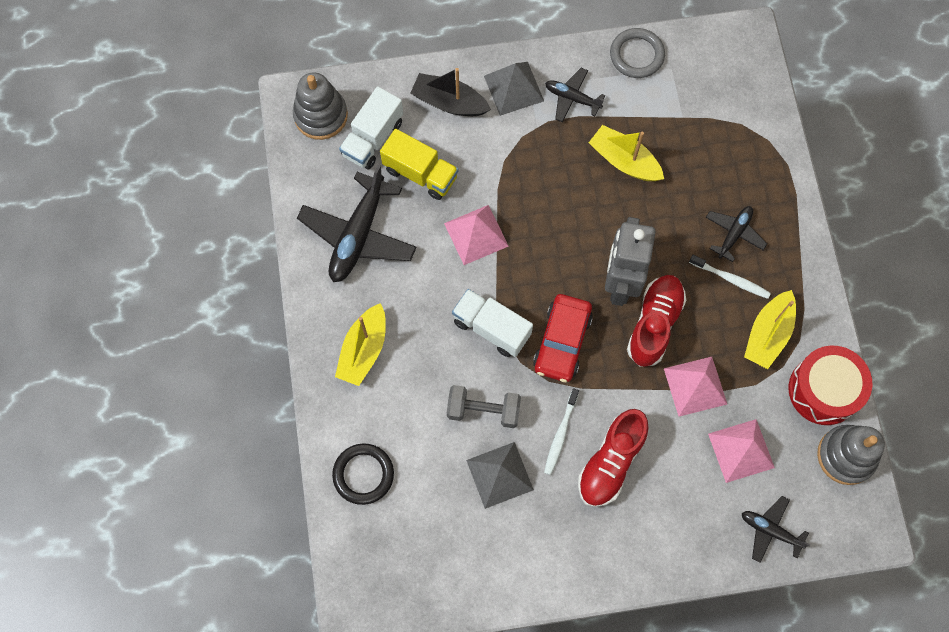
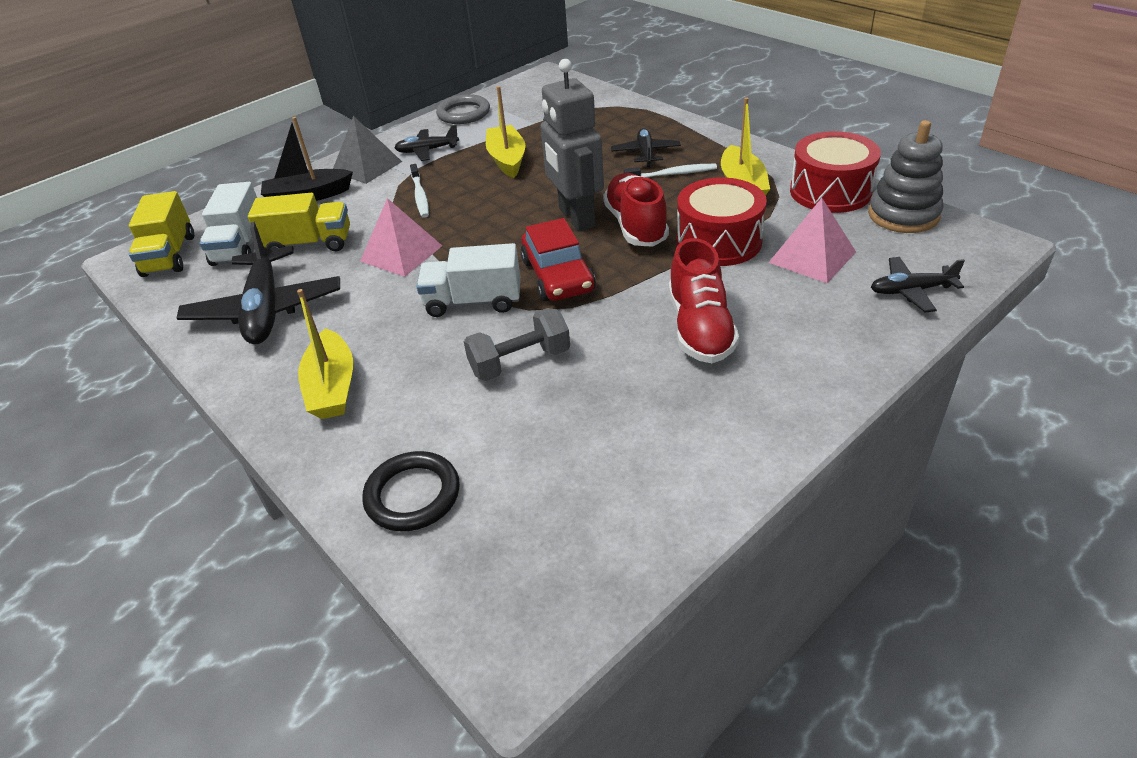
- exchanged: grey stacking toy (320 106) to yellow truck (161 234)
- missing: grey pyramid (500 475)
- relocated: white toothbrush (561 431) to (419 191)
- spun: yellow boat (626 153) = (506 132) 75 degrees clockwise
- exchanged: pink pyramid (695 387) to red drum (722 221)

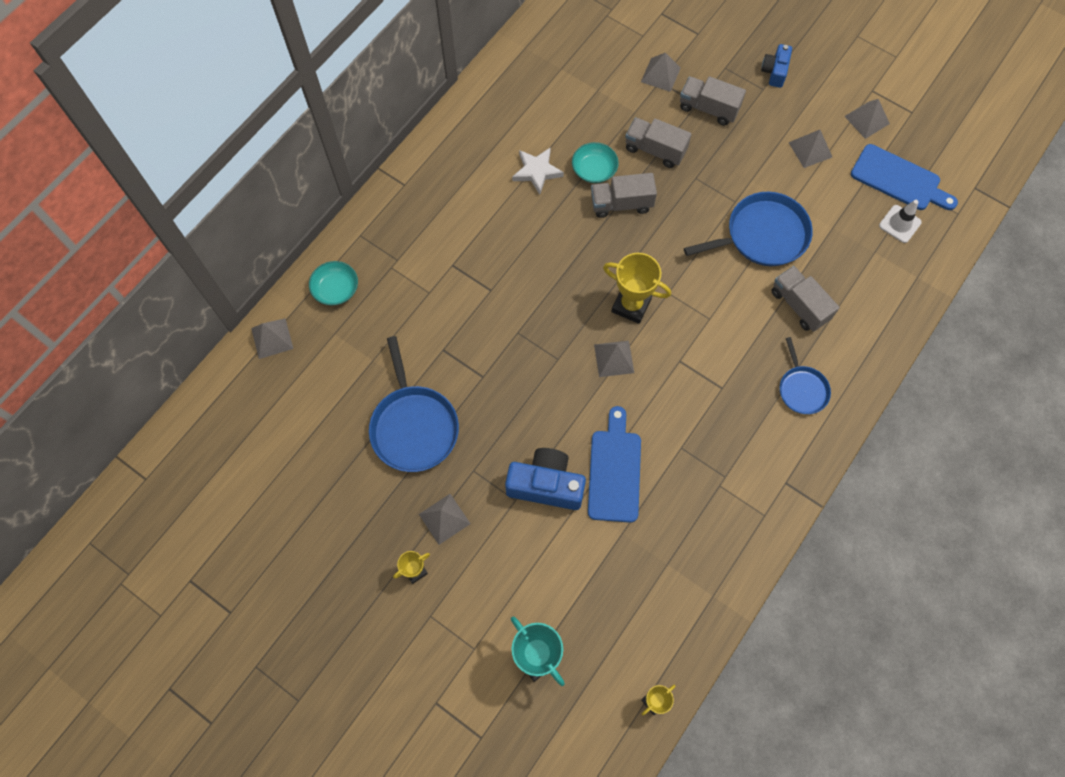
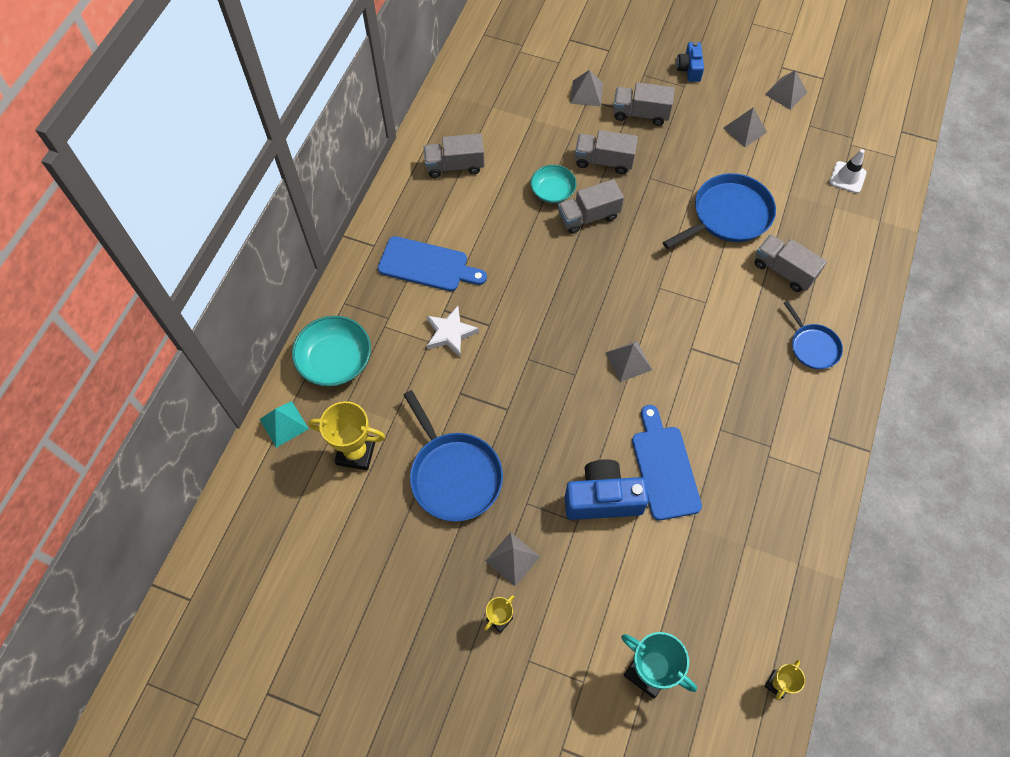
- colour: grey pyramid (272 338) to turquoise pyramid (284 424)
- size: turquoise bowl (333 283) = (331 351) x1.55
- relocated: white star (538 171) to (453 331)
- relocated: yellow trophy (637 288) to (346 435)
- relocated: blue cutting board (904 177) to (432 263)
- appeared: grey truck (454 156)

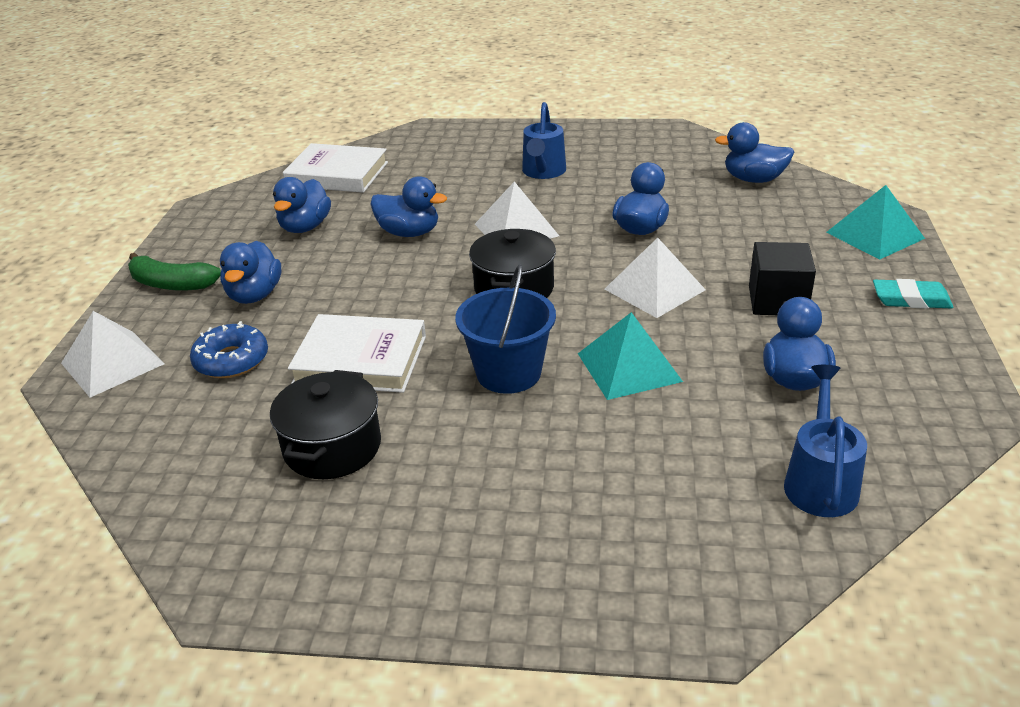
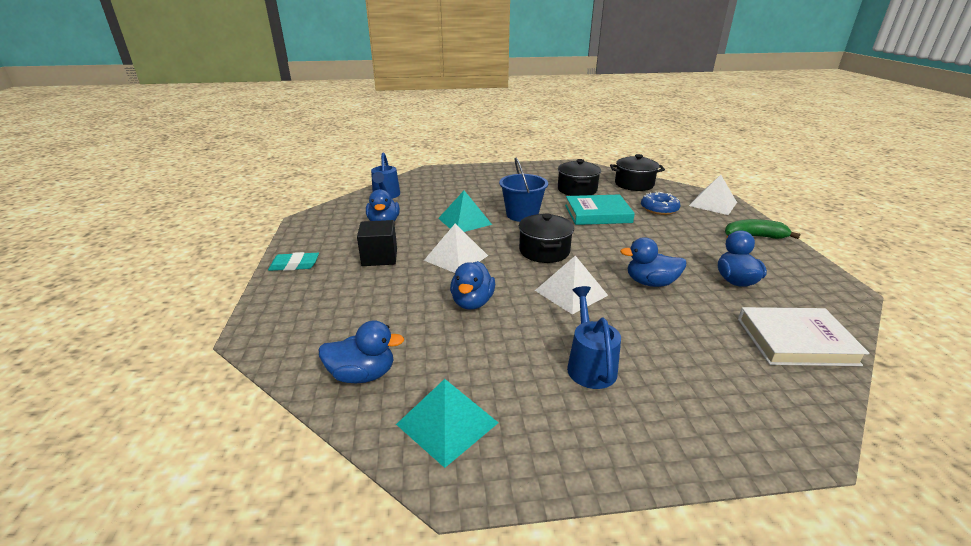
- missing: blue duck (250 272)
- colour: white book (357 353) to turquoise book (600 209)
- relocated: turquoise pyramid (875 222) to (447 423)
- appeared: black pot (637 172)

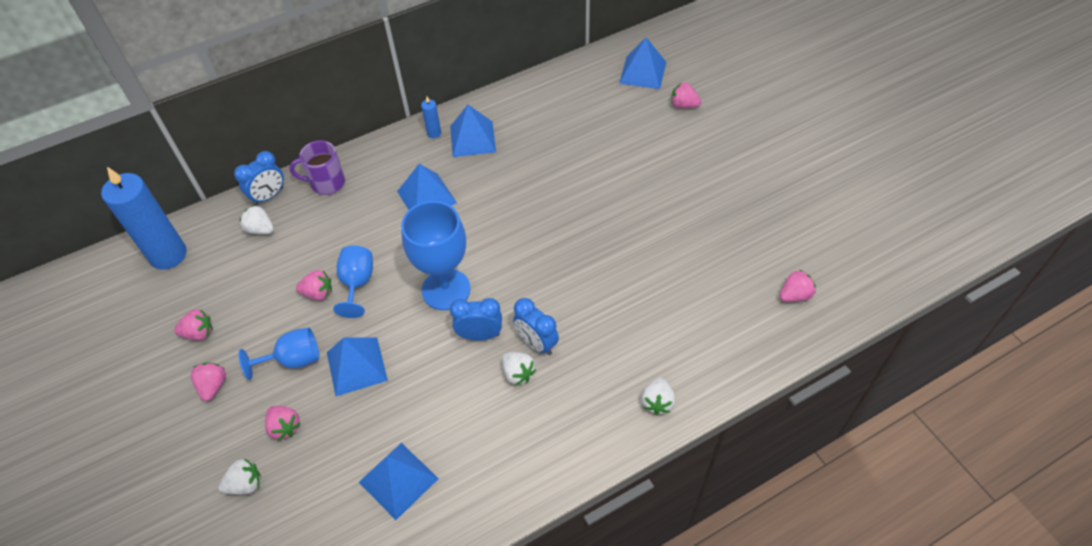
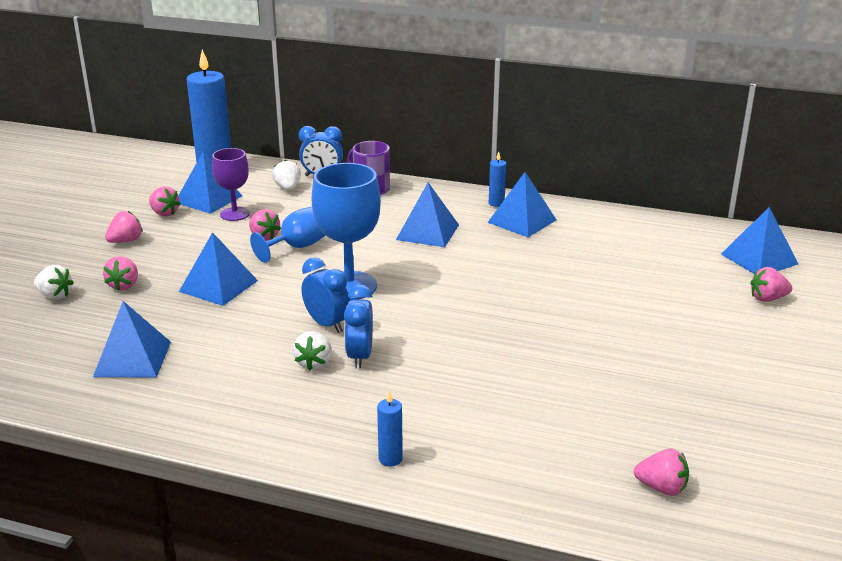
- missing: blue goblet (278 354)
- exchanged: white strawberry (658 396) to blue candle (390 429)
- spun: pink strawberry (686 95) = (771 284) 75 degrees counterclockwise
- appeared: blue pyramid (210 182)
- appeared: purple goblet (231 184)

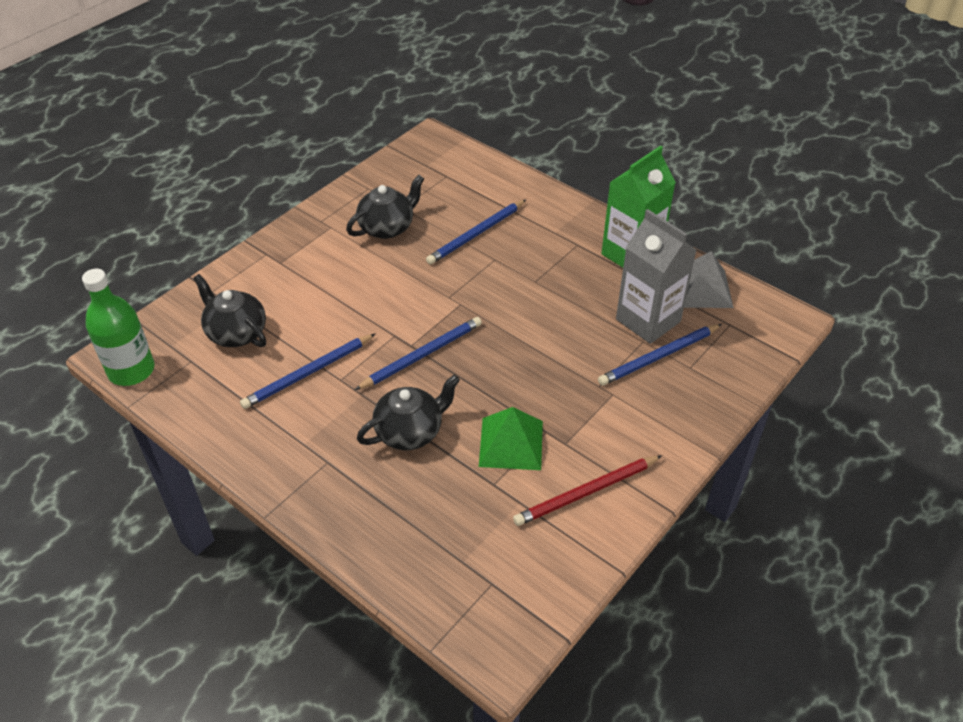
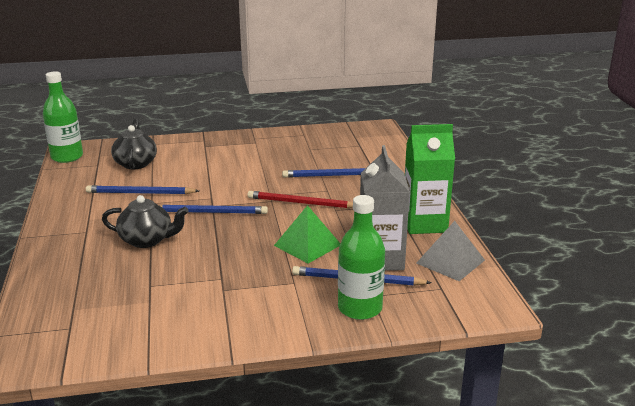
- missing: black teapot (385 207)
- relocated: green pyramid (511 438) to (307 234)
- relocated: red pencil (587 490) to (300 199)
- appeared: green bottle (361 257)

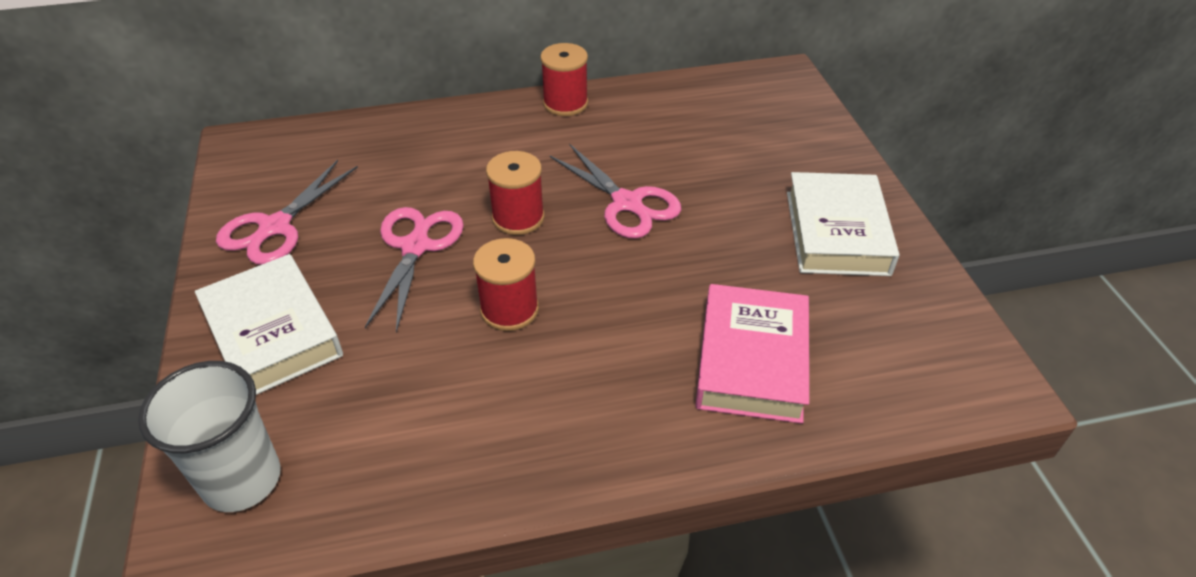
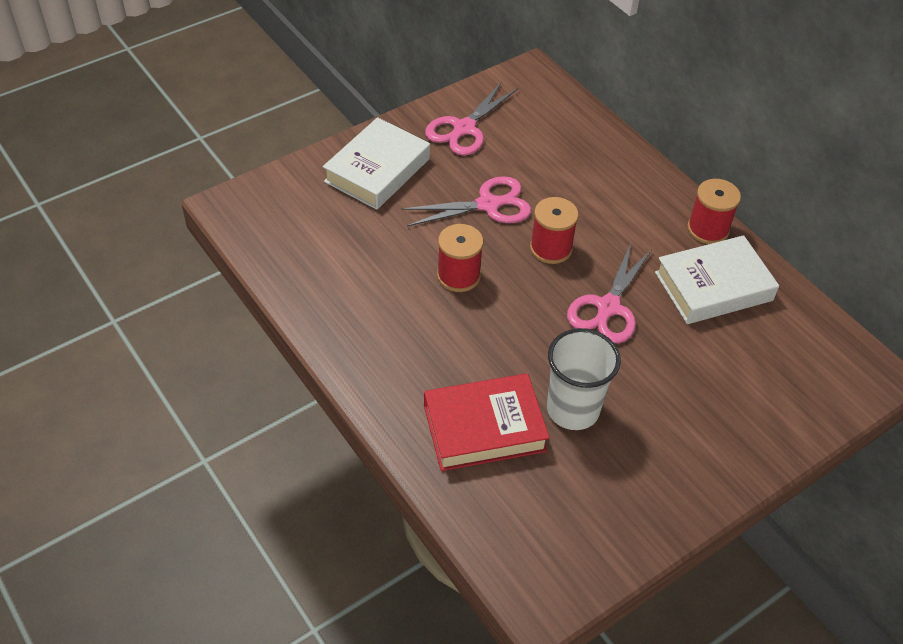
- relocated: white cup (209 436) to (584 379)
- spun: pink scissors (287 212) = (471 118) 60 degrees counterclockwise
- colour: pink book (752 354) to red book (487 422)
- relocated: white book (843 224) to (717 279)

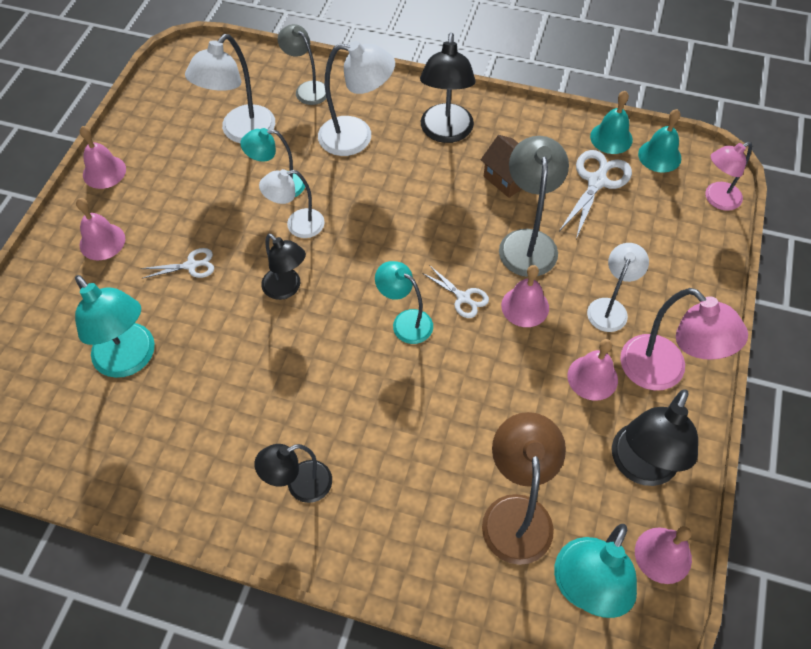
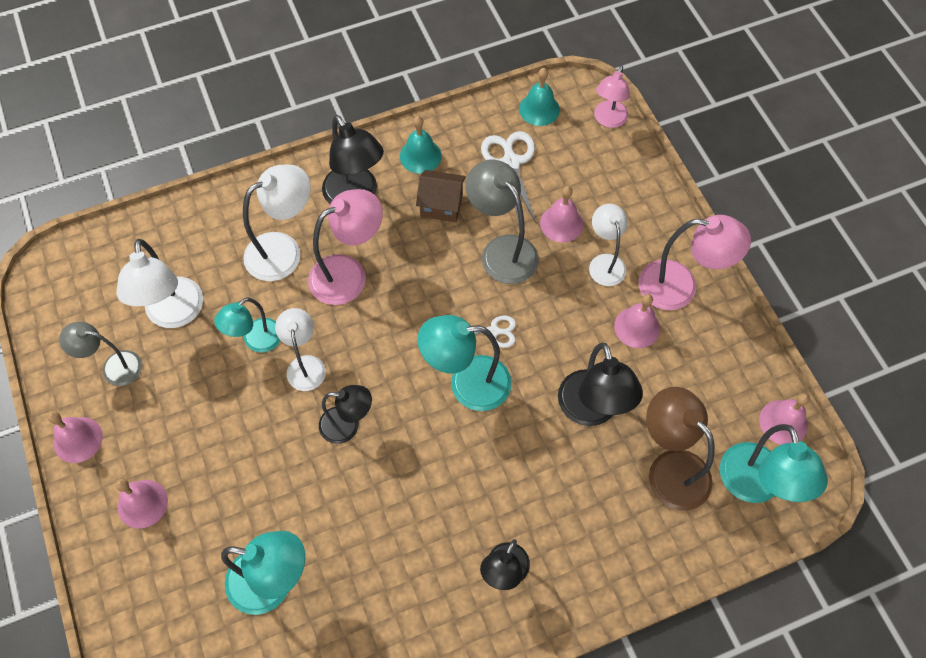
- missing: white scissors (177 263)
- spun: white lamp (292 203) = (300 349) 135 degrees clockwise
- relocated: grey lamp (302 64) to (100 354)
- size: turquoise lamp (404 302) = (465 363) x1.54
- relocated: pink bell (525 296) to (561 214)
- relocated: turquoise bell (611 122) to (421 145)
- relocated: black lamp (655 437) to (600 384)
- appeared: pink lamp (345 247)

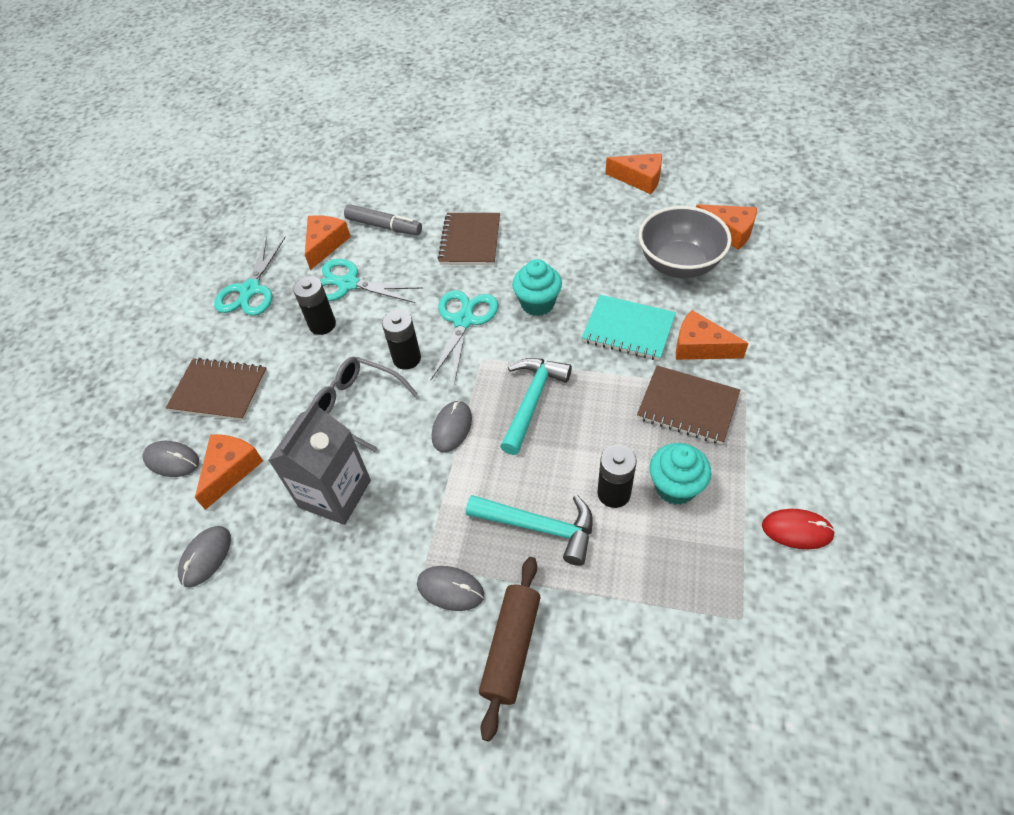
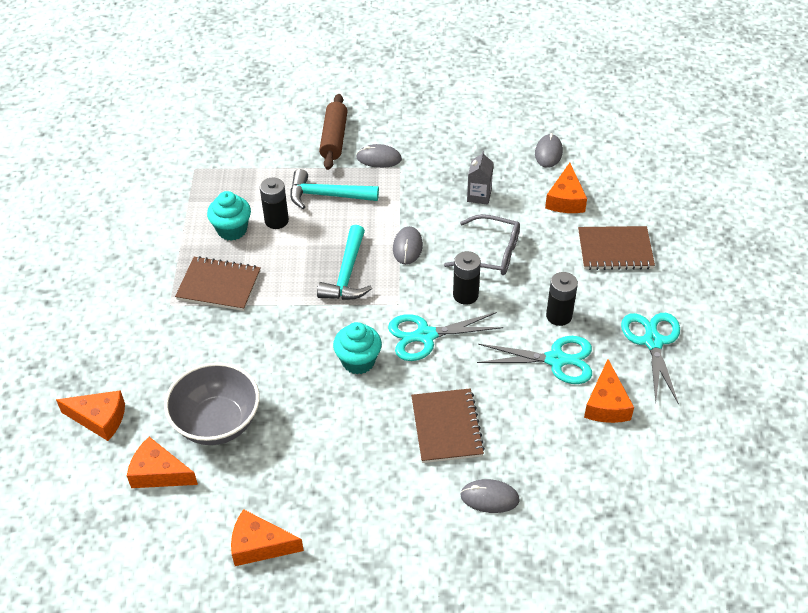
- relocated: grey mouse (171 459) to (490 496)
- size: grey carton (319 462) = (480 178) x0.55
- missing: grey marker (383 219)
- spun: turquoise scissors (464 337) = (445 336) 75 degrees clockwise
- missing: turquoise notebook (629 327)
- relocated: orange cheese (712 335) to (90 415)
- missing: red mouse (798 529)

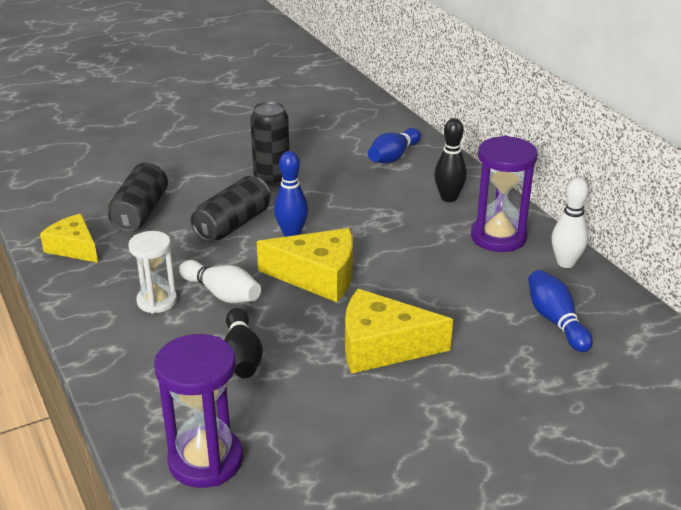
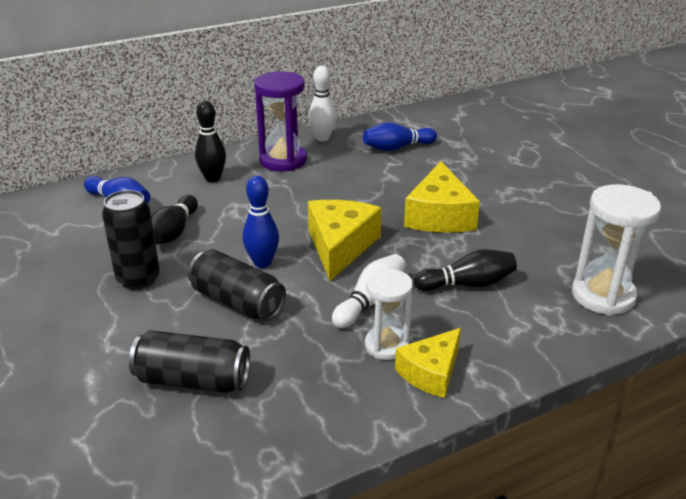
- relocated: yellow cheese (69 238) to (428 363)
- colour: purple hourglass (198 411) to white hourglass (616 249)
- appeared: black bowling pin (174 220)

